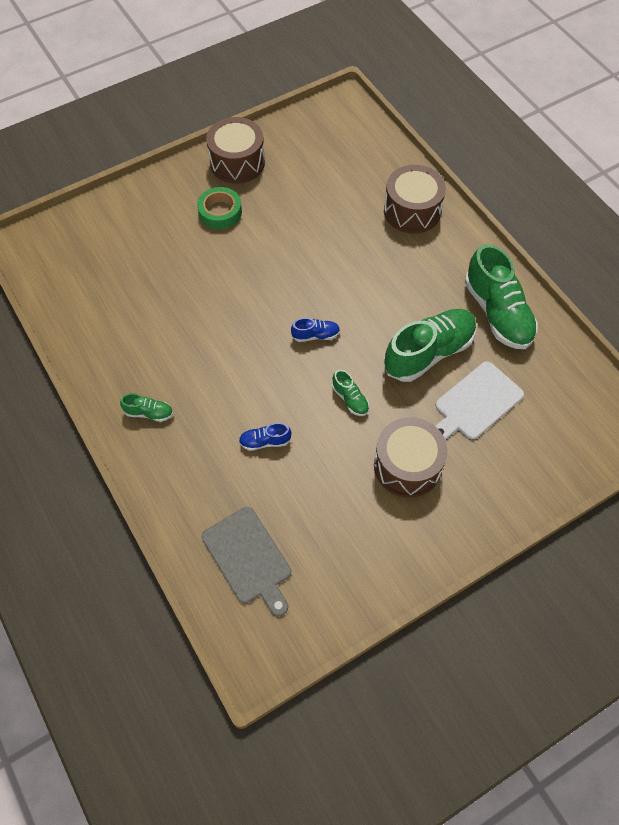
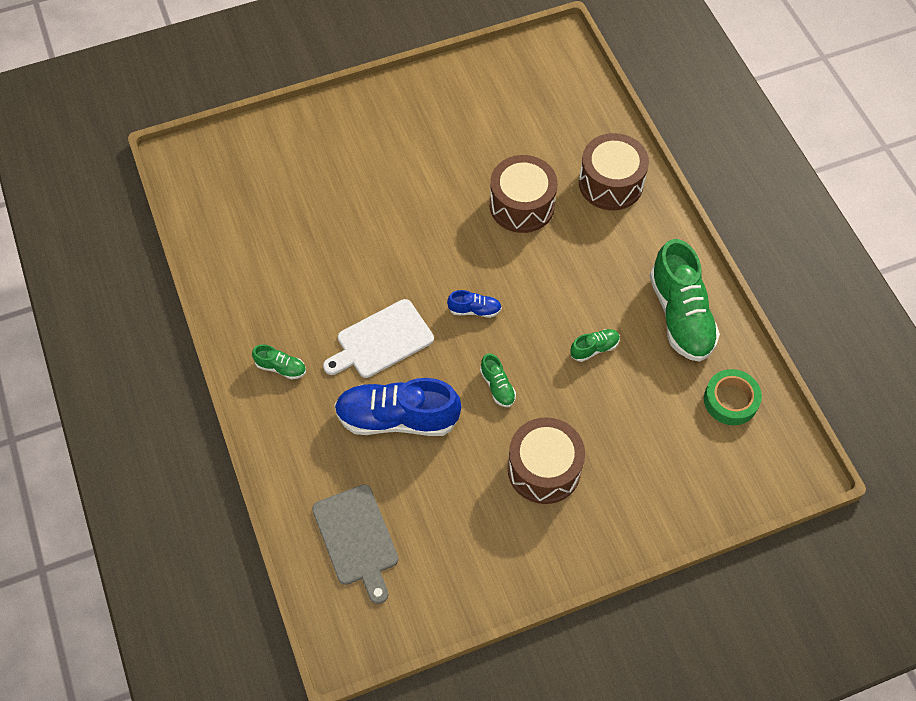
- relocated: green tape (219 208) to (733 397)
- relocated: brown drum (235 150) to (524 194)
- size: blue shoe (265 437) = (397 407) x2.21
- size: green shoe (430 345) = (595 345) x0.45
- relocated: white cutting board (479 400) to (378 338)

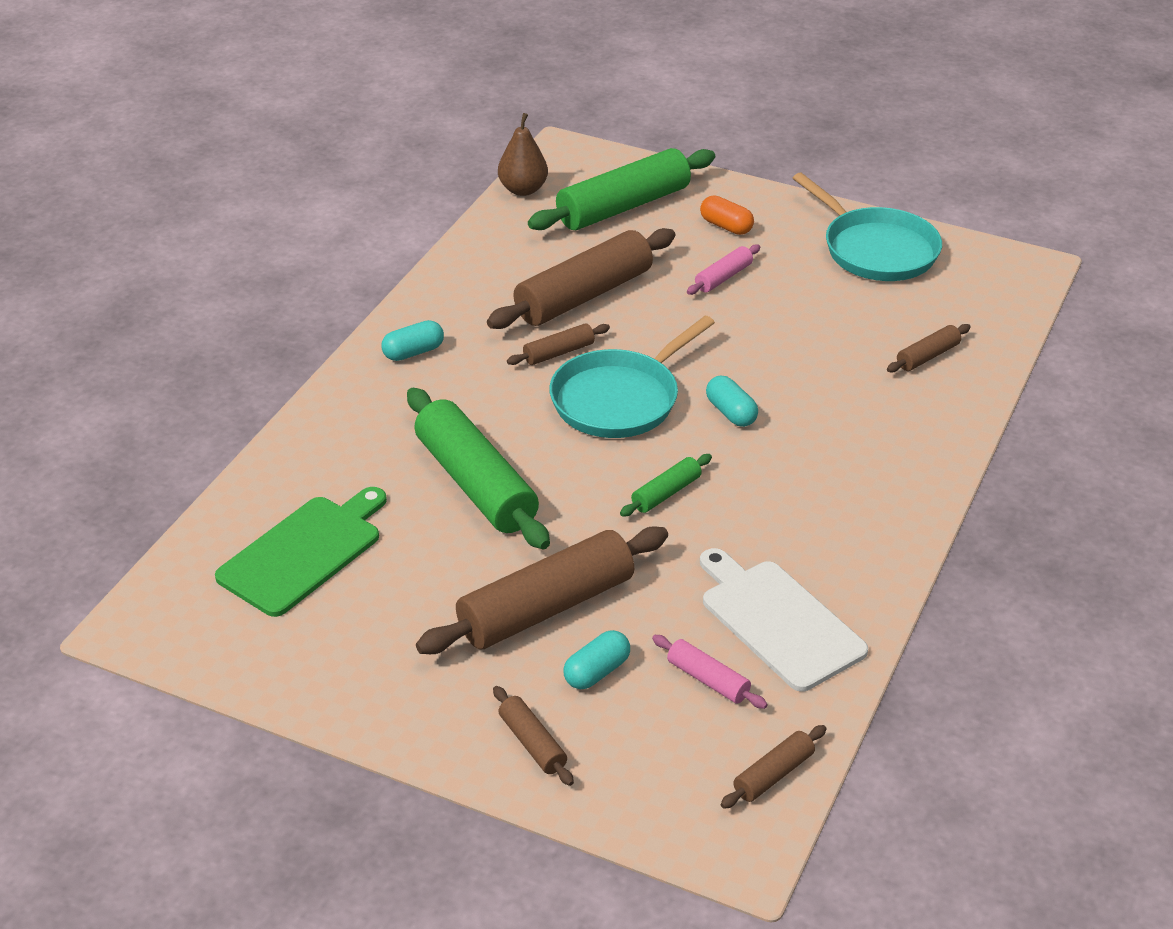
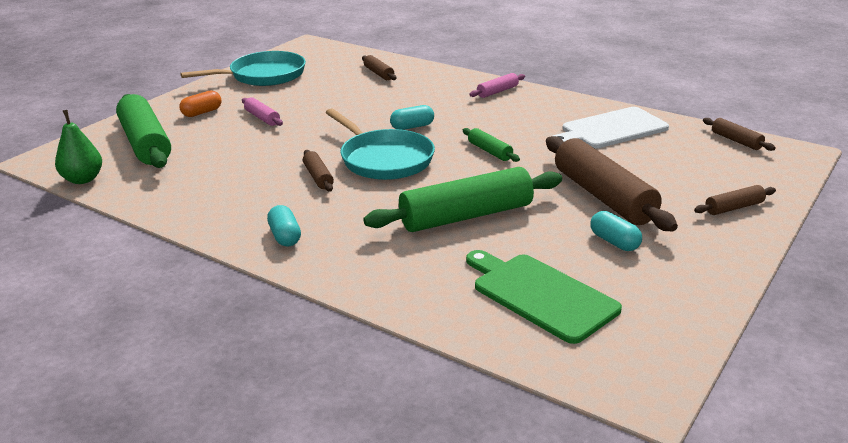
- missing: brown rolling pin (581 278)
- colour: brown pear (523 154) to green pear (78 147)
- relocated: turquoise capsule (597 659) to (616 231)
- relocated: pink rolling pin (710 672) to (497 85)

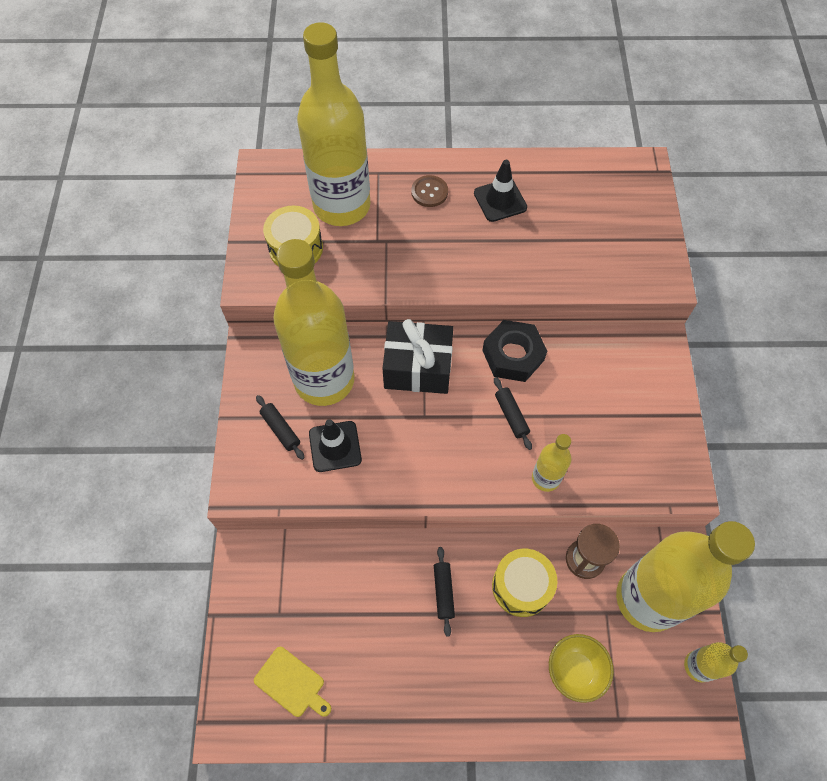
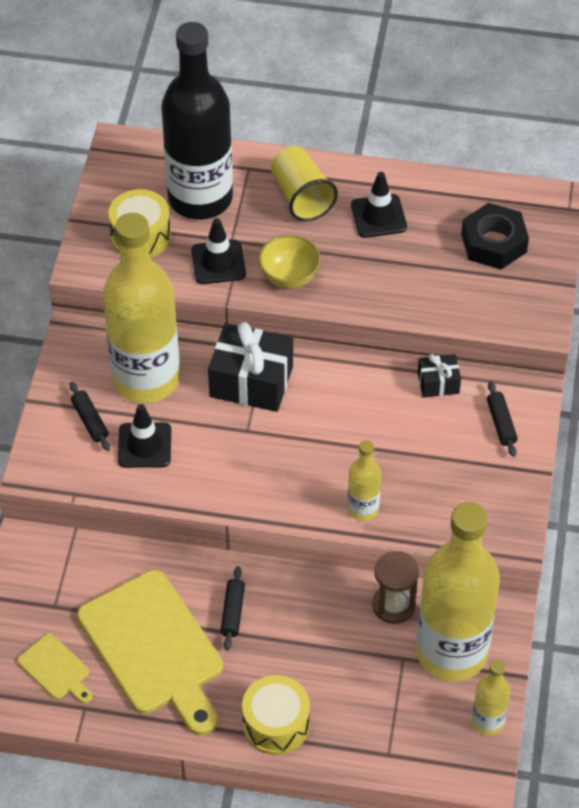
- colour: yellow bottle (334 124) to black bottle (197 121)
- exchanged: brown button (429 191) to yellow cup (304 183)
- relocated: black nut (514 351) to (495 236)
- relocated: yellow drum (524 583) to (276 715)
- relocated: black rolling pin (513 413) to (502 419)
- relocated: yellow bowl (581 668) to (290 262)
- appeared: yellow cutting board (150 652)
- appeared: black traffic cone (218 251)
- appeared: black gift (439 376)

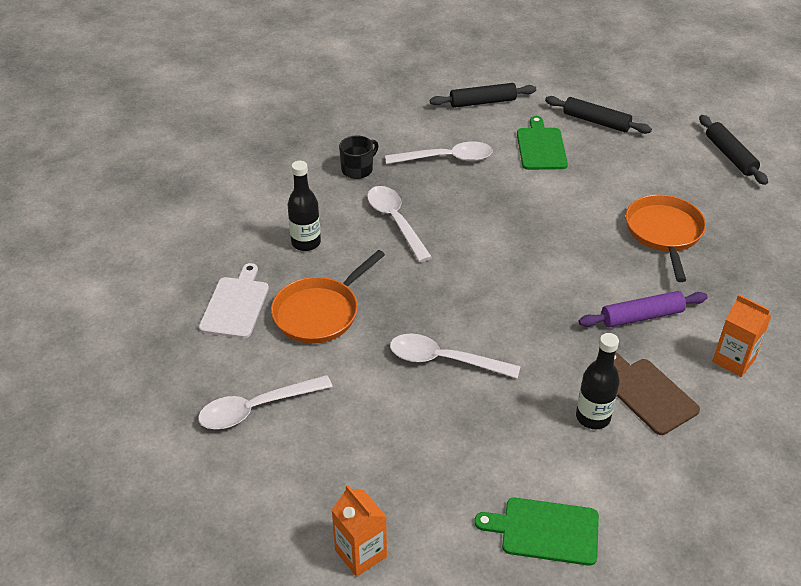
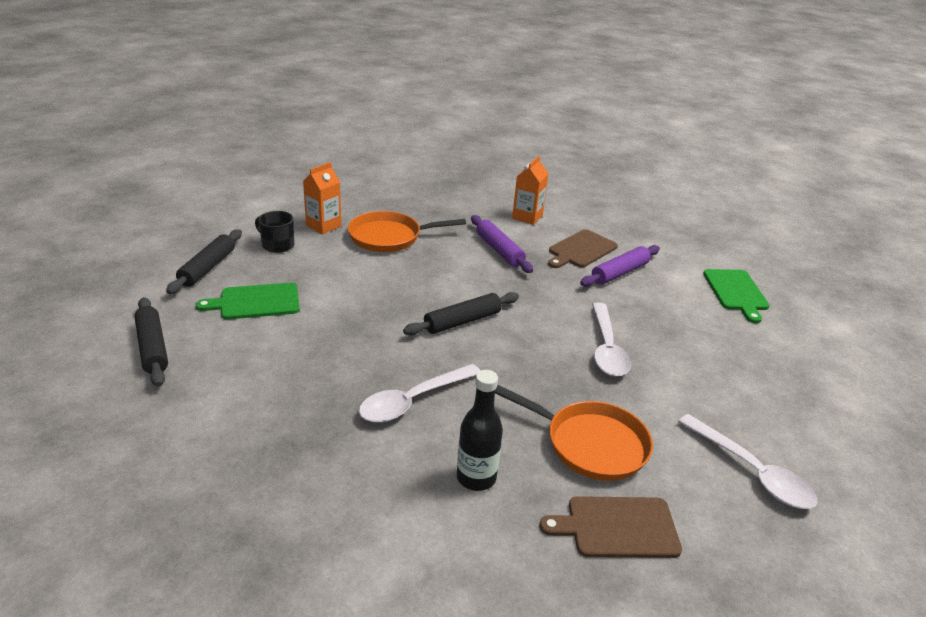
- colour: white cutting board (234 300) to brown cutting board (611 527)
- relocated: orange carton (359 531) to (322 198)
- relocated: black mug (359 157) to (274 232)
- missing: white spoon (439 152)
- exchanged: black bottle (598 381) to purple rolling pin (620 266)
- relocated: black rolling pin (733 150) to (461 313)

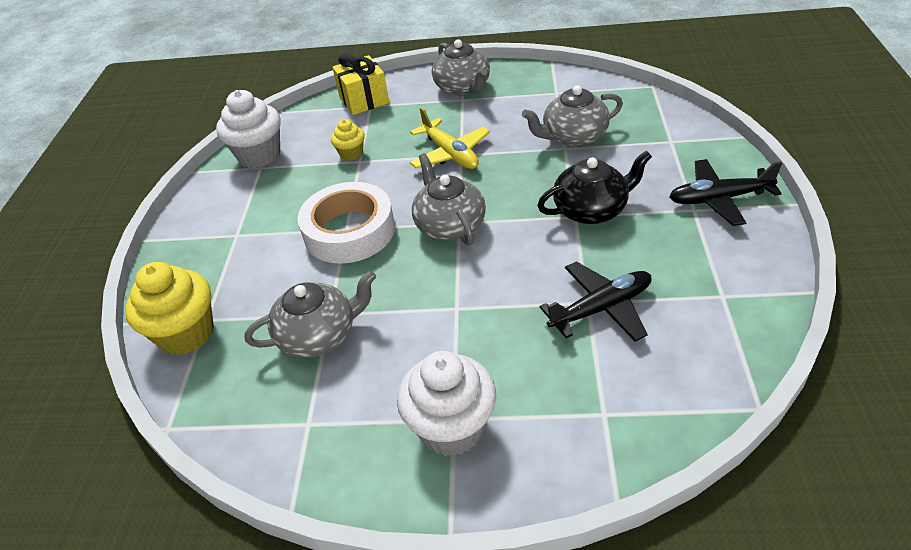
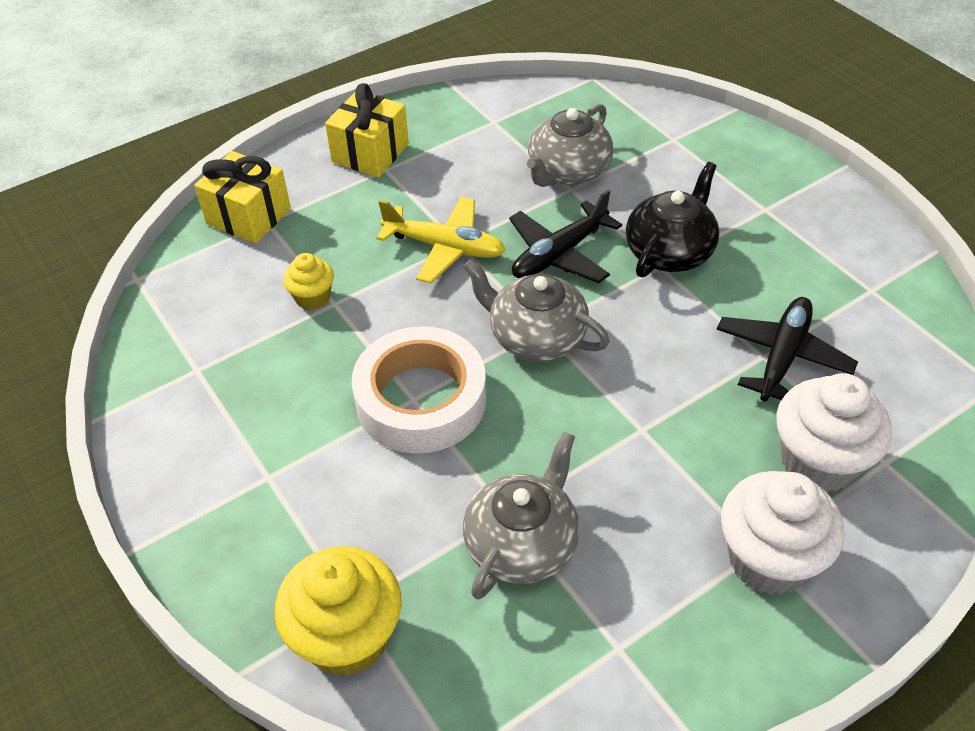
- relocated: white cupcake (248 129) to (834 433)
- exchanged: grey teapot (461 67) to yellow gift (367 130)
- relocated: black plane (725 192) to (565 236)

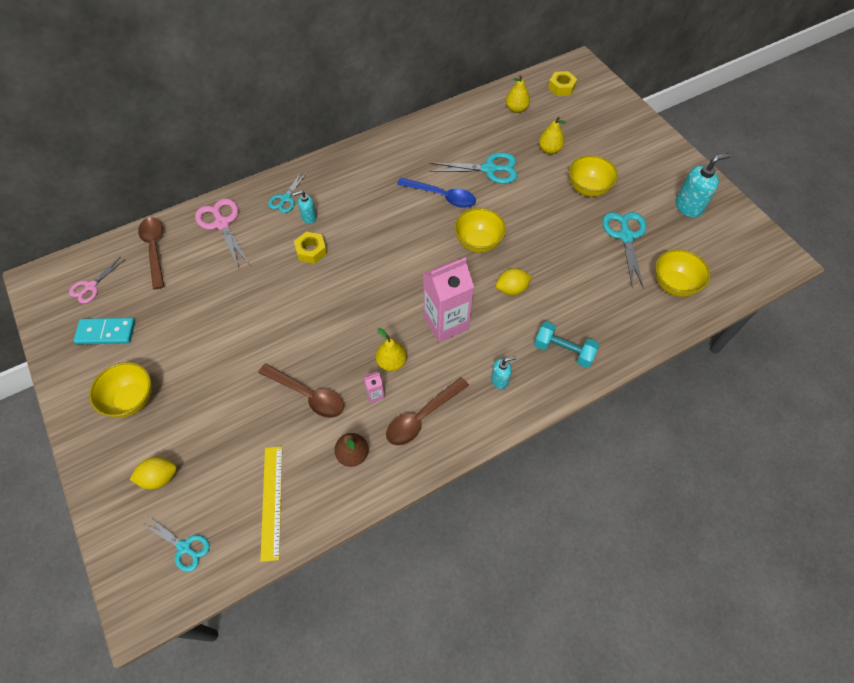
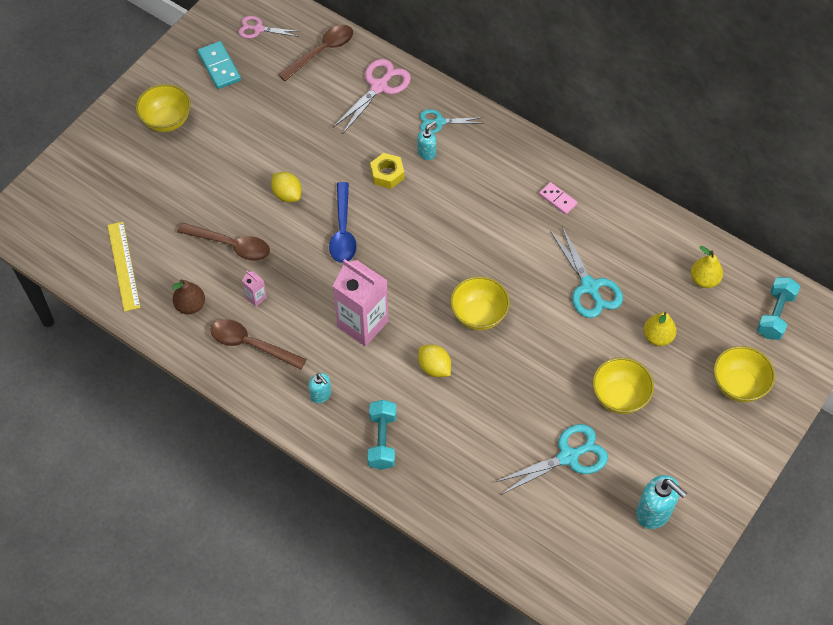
- relocated: yellow lemon (153 473) to (286 187)
- missing: turquoise scissors (176 544)
- spun: brown spoon (301 391) = (223 242) 75 degrees counterclockwise
- spun: yellow ruler (271 504) = (124 267) 75 degrees counterclockwise
- spun: turquoise soap dispenser (305 207) = (427 140) 90 degrees clockwise
- missing: yellow pear (391 349)
- relocated: blue spoon (436 193) to (343 222)
- exchanged: yellow nut (562 83) to turquoise dumbbell (778 308)
- relocated: yellow bowl (682 273) to (744 374)
- appeared: pink domino (558 198)

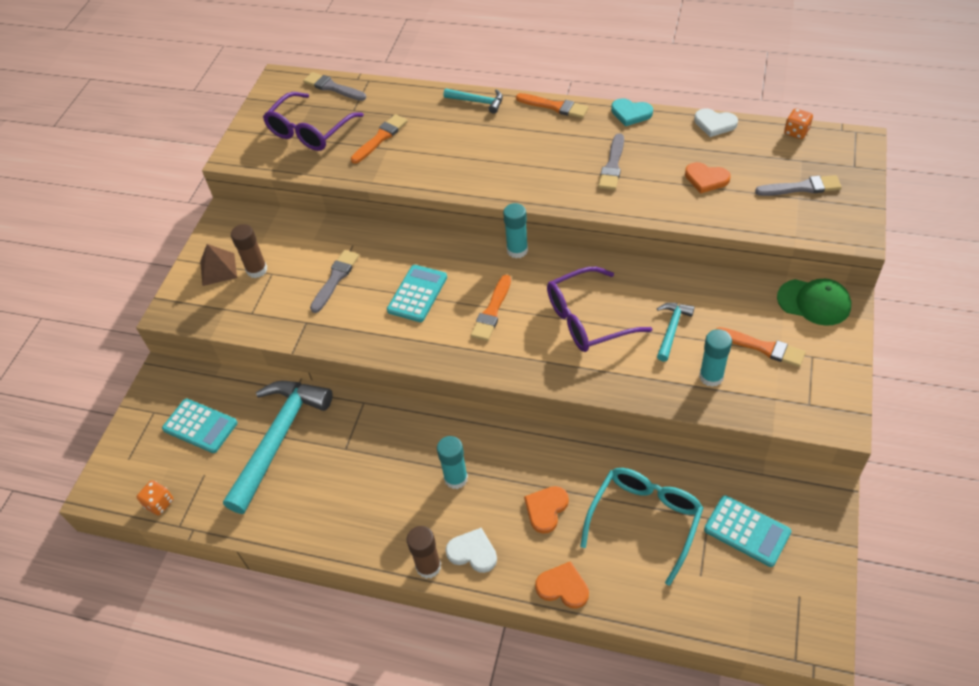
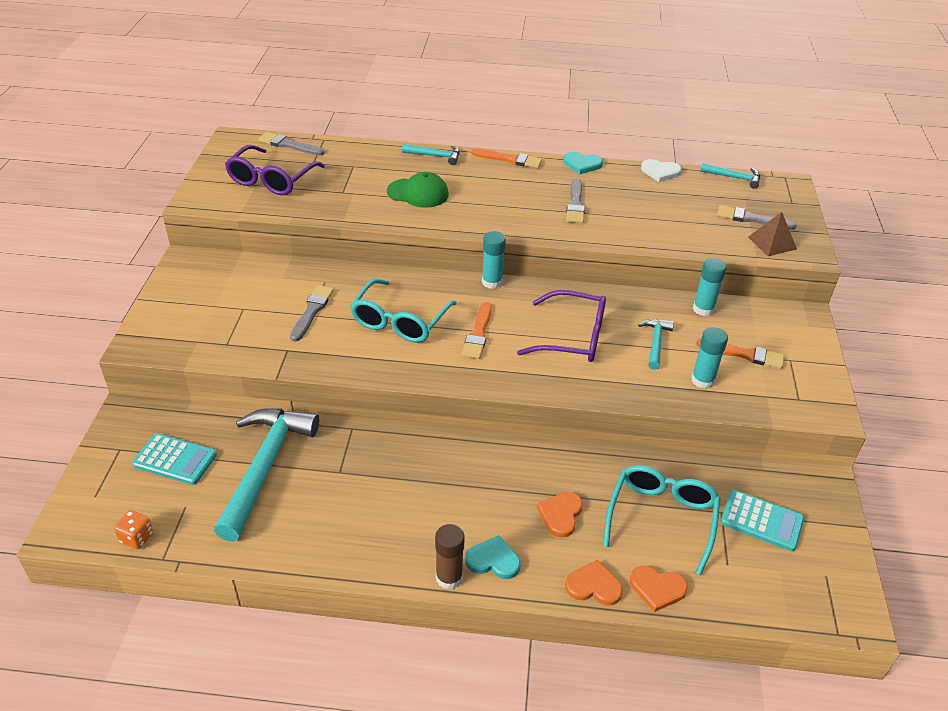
- relocated: brown pyramid (218 265) to (772 234)
- missing: brown glue stick (249 251)
- missing: orange brush (379 139)
- exchanged: turquoise calculator (417 293) to turquoise glasses (403 310)
- relocated: turquoise glue stick (452 462) to (710 287)
- colour: white heart (471 550) to turquoise heart (493 557)
- spun: purple glasses (599 309) = (561 326) 135 degrees counterclockwise
- relocated: orange heart (708 178) to (659 589)
- spun: grey brush (798 185) = (757 217) 150 degrees counterclockwise
- relocated: green cap (814 302) to (418 190)
- exchanged: orange dice (798 123) to turquoise hammer (730 176)

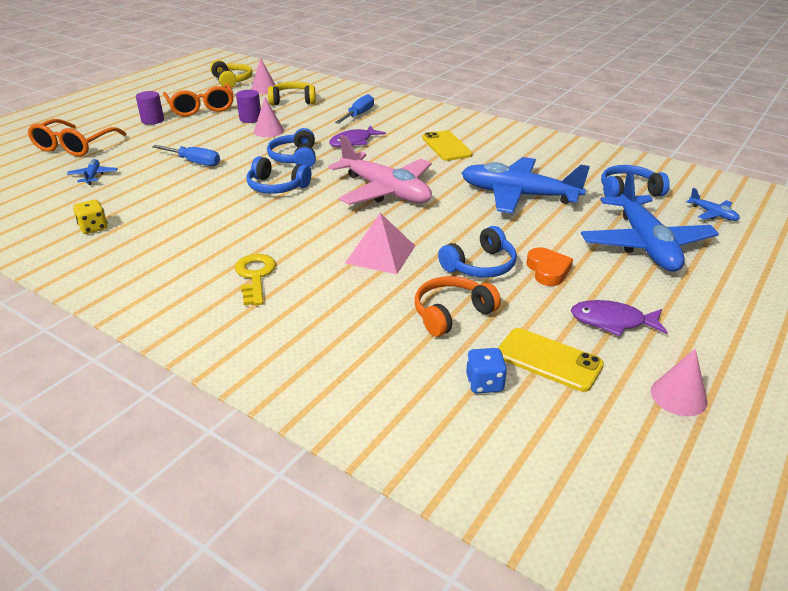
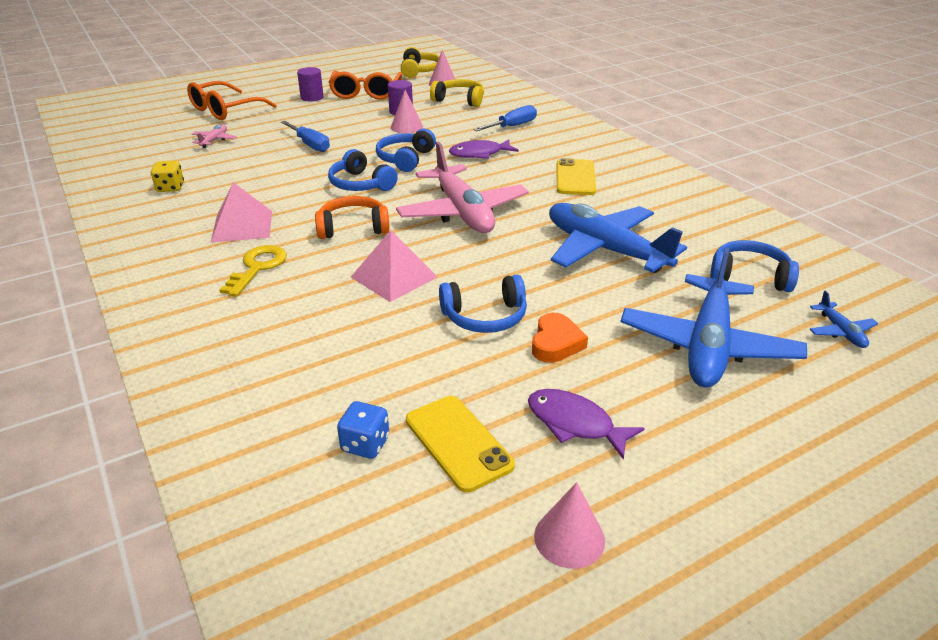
- colour: blue plane (92 172) to pink plane (214 136)
- relocated: orange headphones (458 306) to (352 217)
- appeared: pink pyramid (241 212)

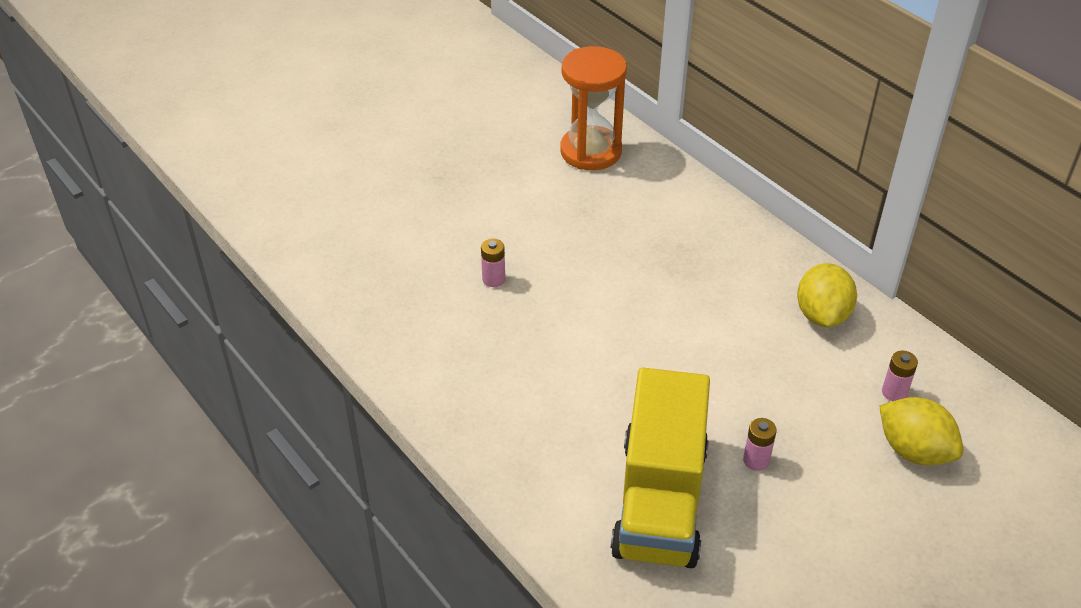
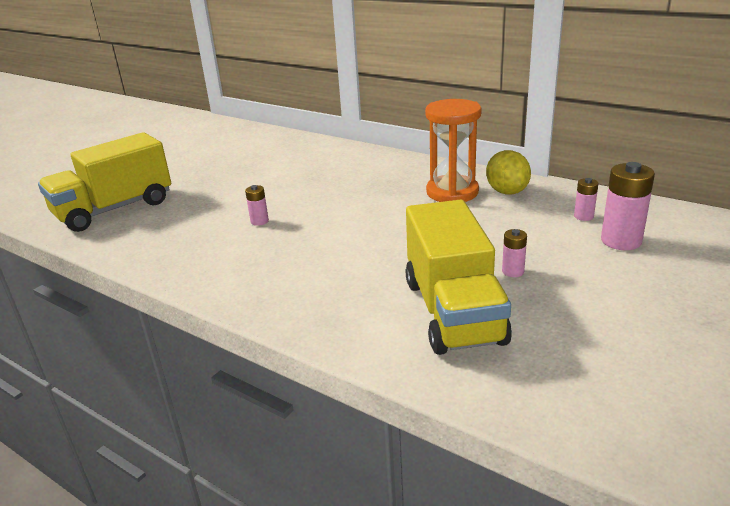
- relocated: orange hourglass (593 108) to (453 150)
- exchanged: yellow lemon (921 431) to pink battery (628 206)
- appeared: yellow truck (104 182)

